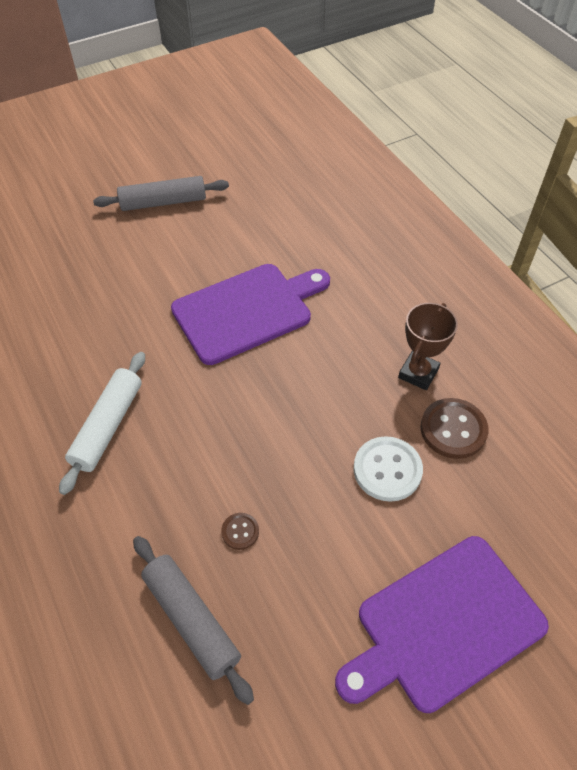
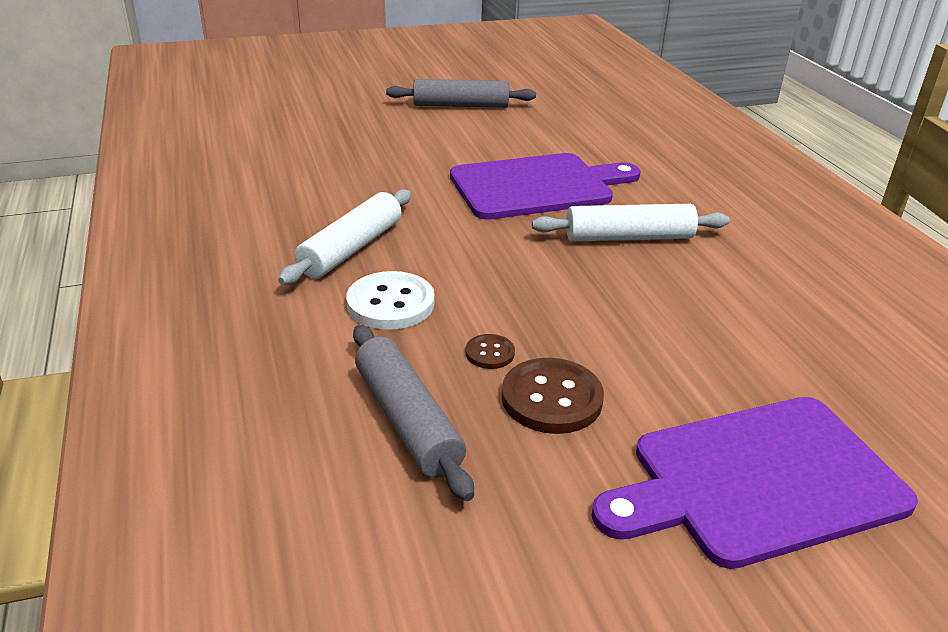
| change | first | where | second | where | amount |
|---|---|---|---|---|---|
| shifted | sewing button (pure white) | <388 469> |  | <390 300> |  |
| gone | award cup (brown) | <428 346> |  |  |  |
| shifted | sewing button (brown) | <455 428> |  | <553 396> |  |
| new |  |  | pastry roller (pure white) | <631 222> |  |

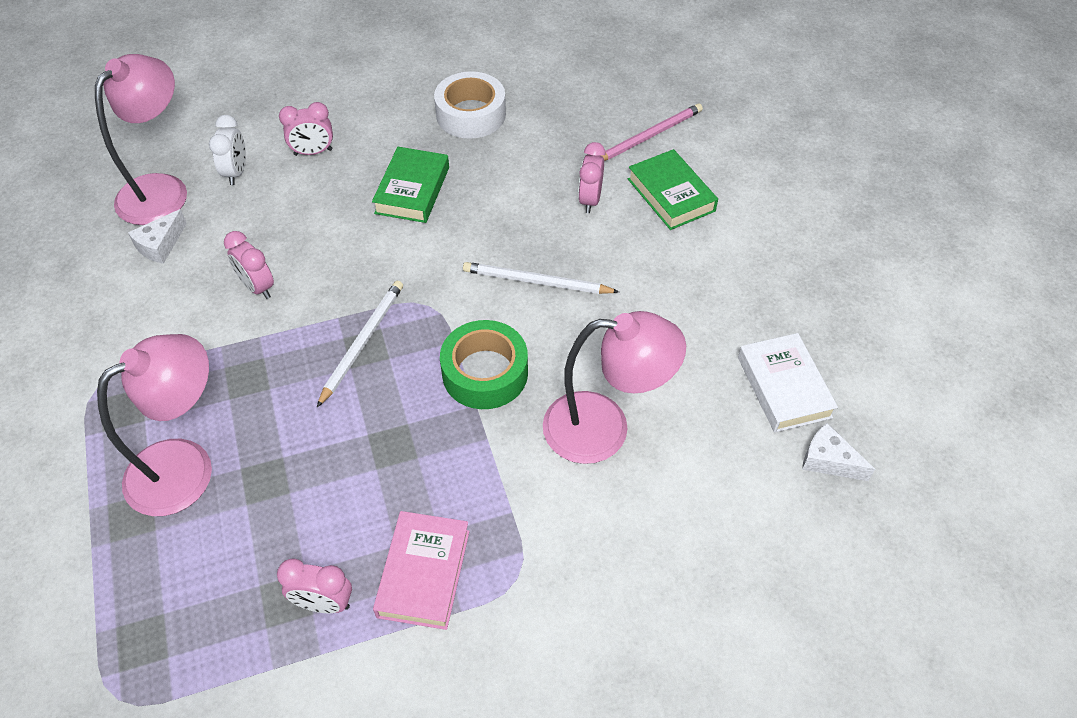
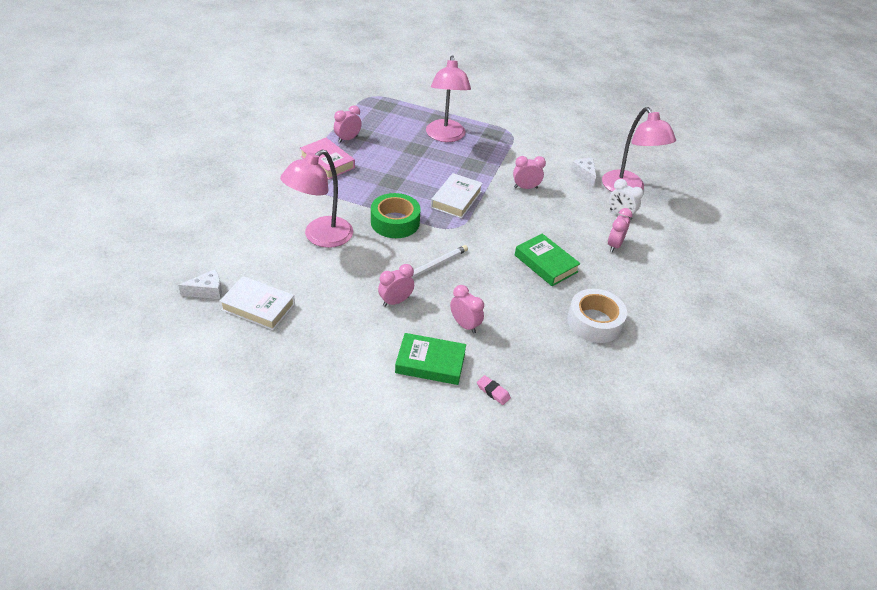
| change | first | where | second | where | amount |
|---|---|---|---|---|---|
| swapped | lead pencil (pure white) | <360 344> | hardback (pure white) | <457 196> |  |
| swapped | lead pencil (pink) | <652 132> | eraser (pink) | <494 390> |  |
| new |  |  | clock (pink) | <396 285> |  |

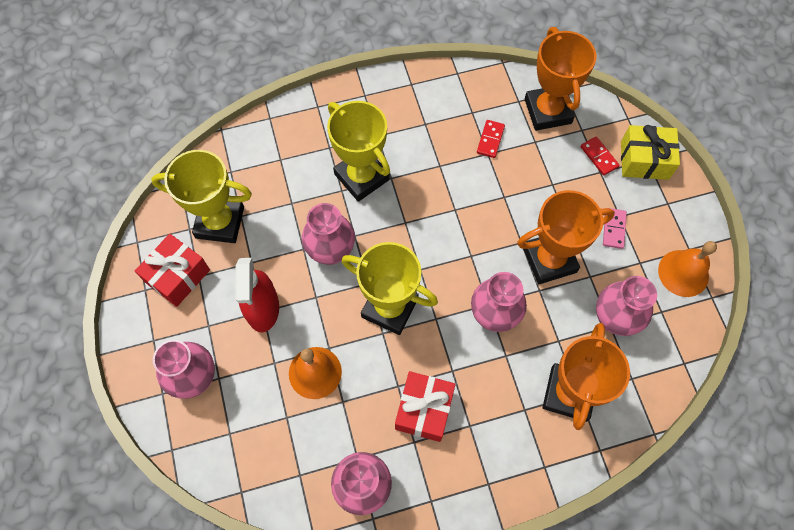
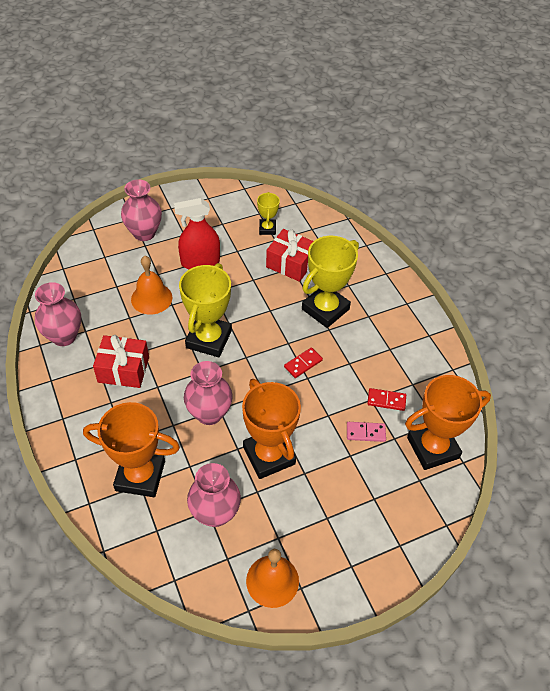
| change | first | where | second | where | amount |
|---|---|---|---|---|---|
| shifted | wrapped gift (red) | <172 270> |  | <290 255> |  |
| scaled | award cup (yellow) | <201 196> |  | <268 213> | x0.51 |
| gone | vase (pink) | <328 234> |  |  |  |
| shifted | domino (red) | <600 156> |  | <303 362> |  |
| shifted | domino (pink) | <615 228> |  | <366 432> |  |
| gone | wrapped gift (yellow) | <650 152> |  |  |  |

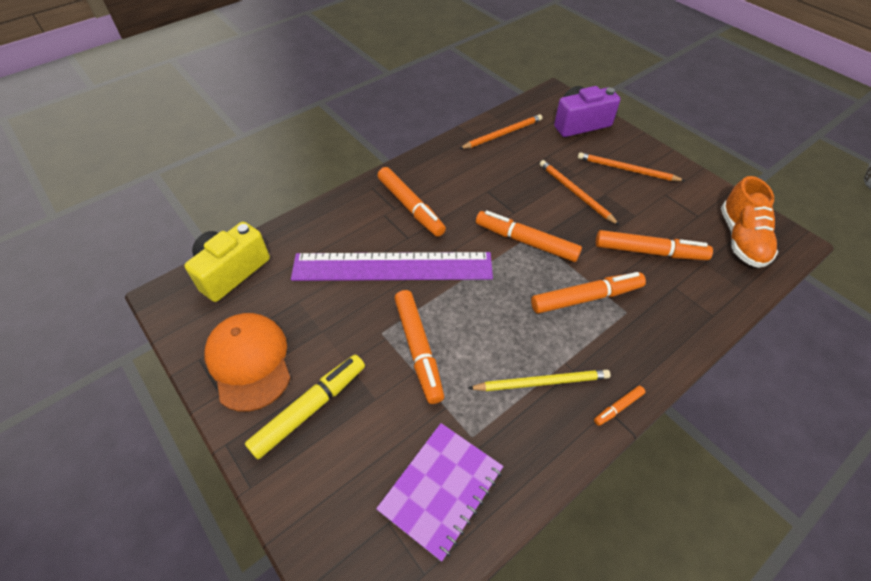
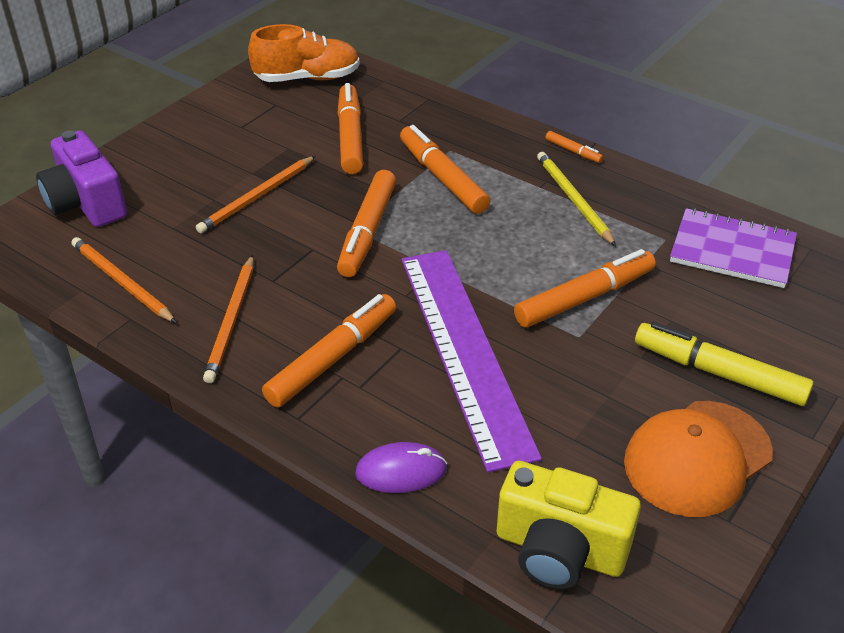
| change | first | where | second | where | amount |
|---|---|---|---|---|---|
| shifted | lead pencil (orange-coloured) | <631 166> |  | <228 319> |  |
| new |  |  | PC mouse (royal purple) | <401 467> |  |

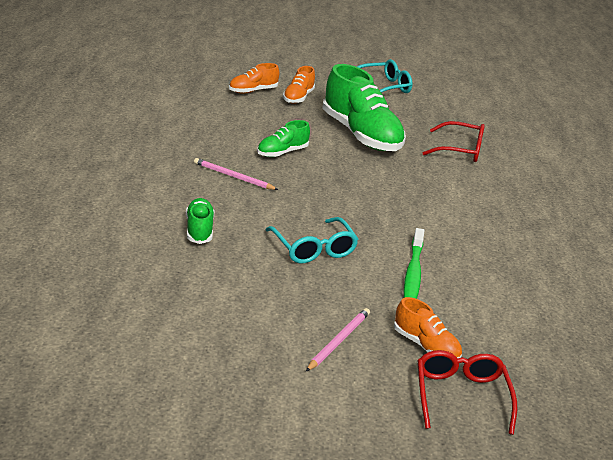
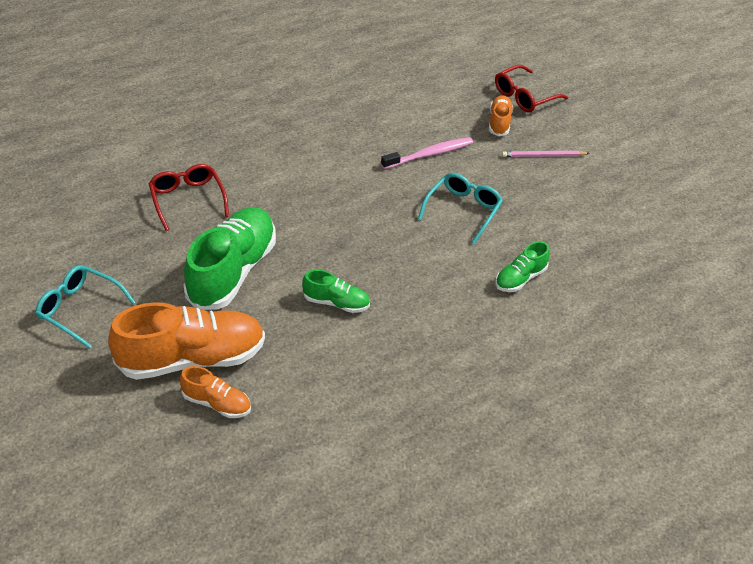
| change | first | where | second | where | amount |
|---|---|---|---|---|---|
| gone | lead pencil (pink) | <236 174> |  |  |  |
| scaled | sneaker (orange-coloured) | <299 85> |  | <186 341> | x2.03 |
| repainted | tooth brush (emerald) | <414 263> | tooth brush (pink) | <427 153> |  |

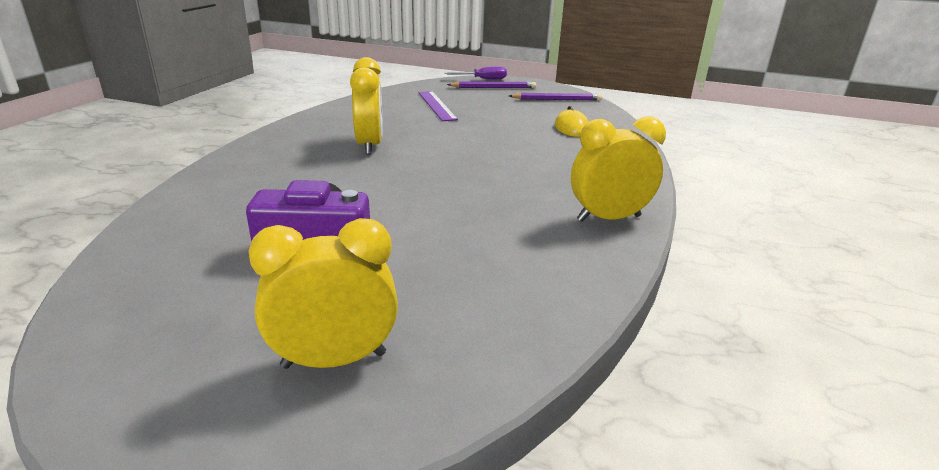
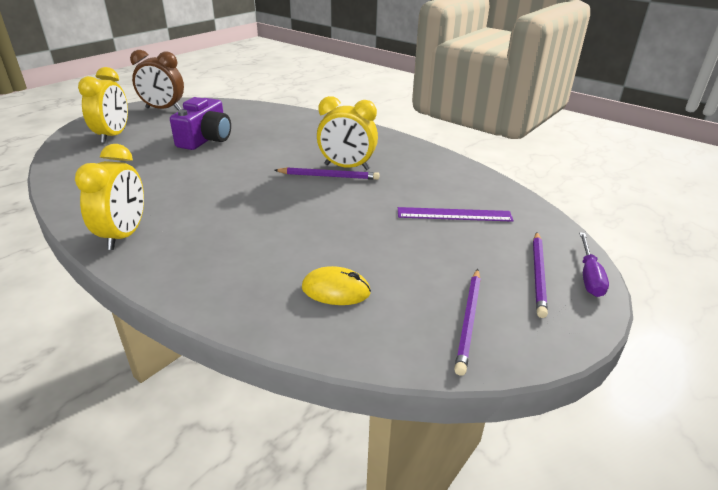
| change | first | where | second | where | amount |
|---|---|---|---|---|---|
| new |  |  | clock (brown) | <157 80> |  |
| new |  |  | lead pencil (royal purple) | <327 173> |  |

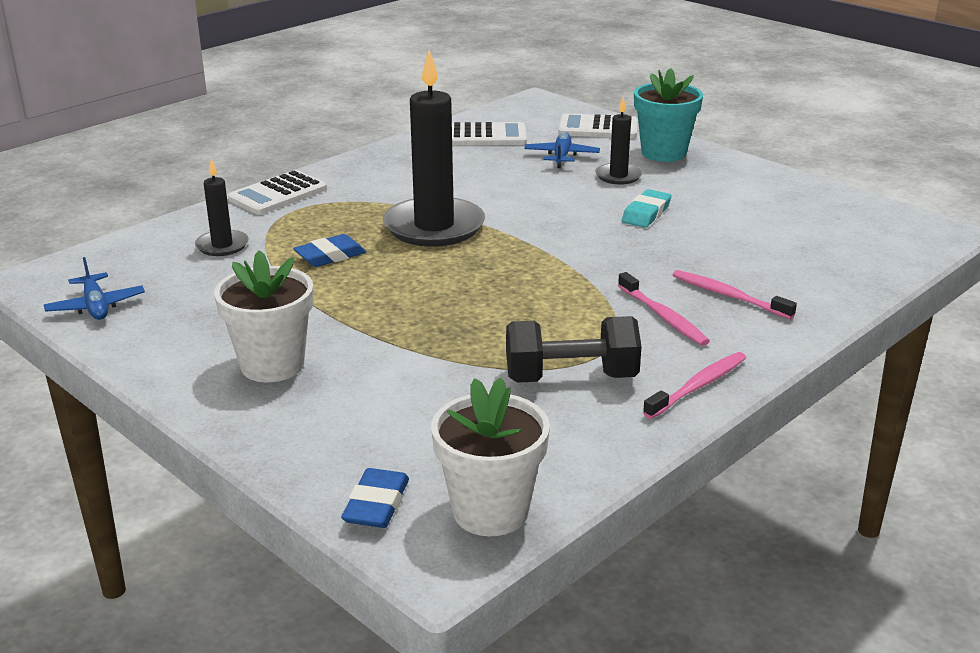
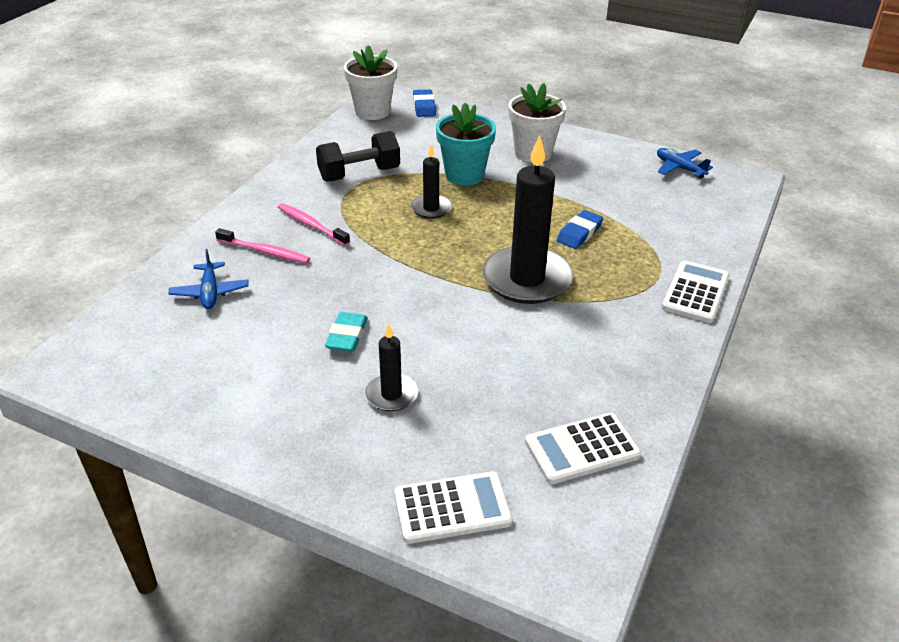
| change | first | where | second | where | amount |
|---|---|---|---|---|---|
| shifted | pillar candle (black) | <222 207> |  | <431 182> |  |
| shifted | aeroplane (royal blue) | <562 150> |  | <209 279> |  |
| shifted | potted plant (aqua) | <668 115> |  | <466 144> |  |
| gone | tooth brush (pink) | <694 385> |  |  |  |

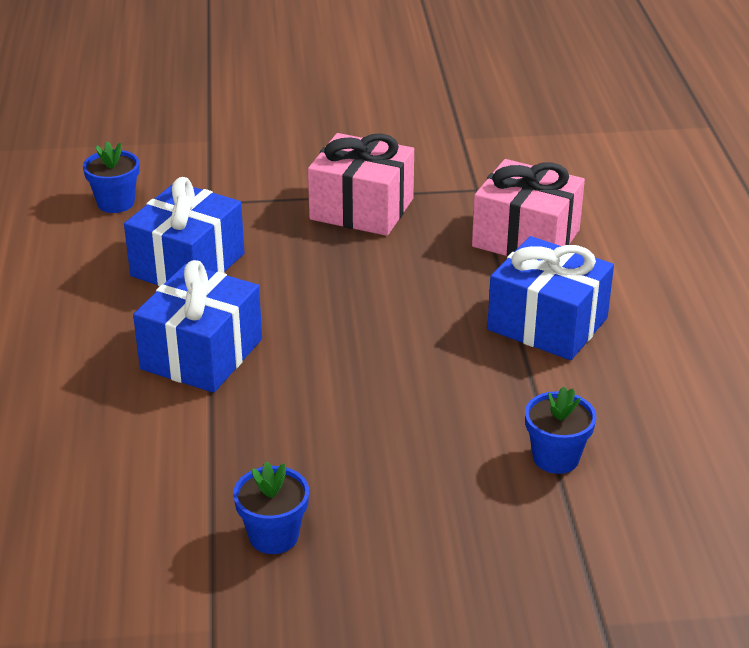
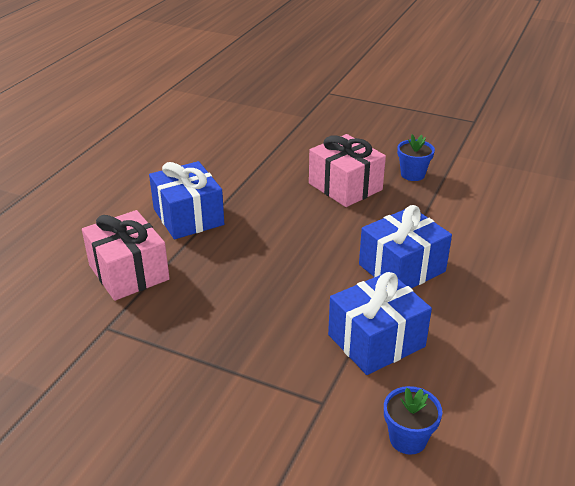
| change | first | where | second | where | amount |
|---|---|---|---|---|---|
| shifted | wrapped gift (pink) | <361 184> |  | <347 170> |  |
| gone | potted plant (royal blue) | <560 430> |  |  |  |

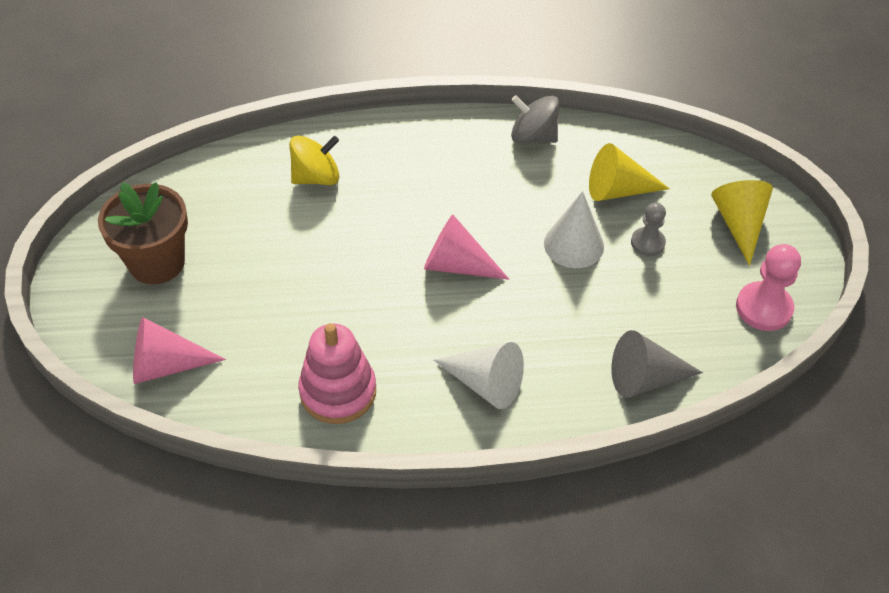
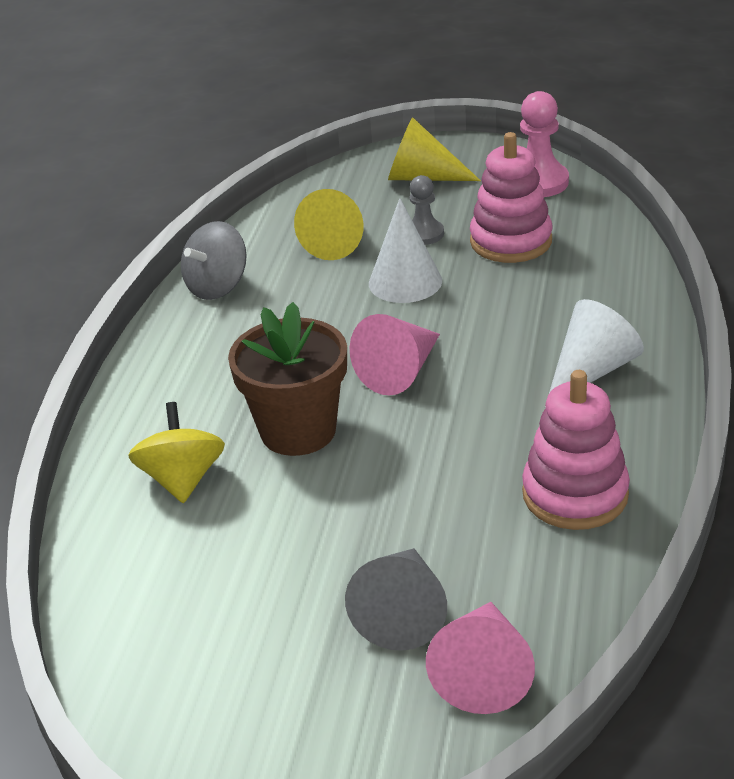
| change | first | where | second | where | amount |
|---|---|---|---|---|---|
| shifted | potted plant (brown) | <143 233> |  | <287 379> |  |
| shifted | cone (gray) | <657 364> |  | <396 599> |  |
| new |  |  | ring stacker (pink) | <511 197> |  |

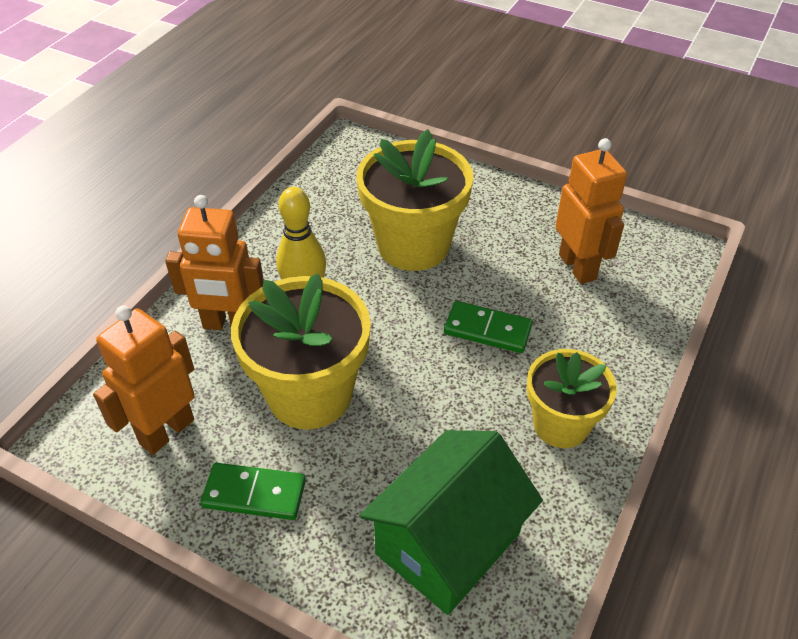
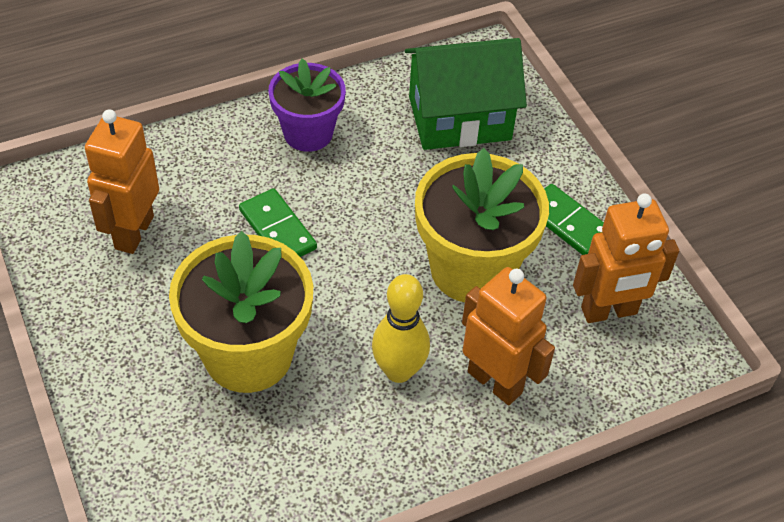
| change | first | where | second | where | amount |
|---|---|---|---|---|---|
| repainted | potted plant (yellow) | <572 398> | potted plant (royal purple) | <307 105> |  |

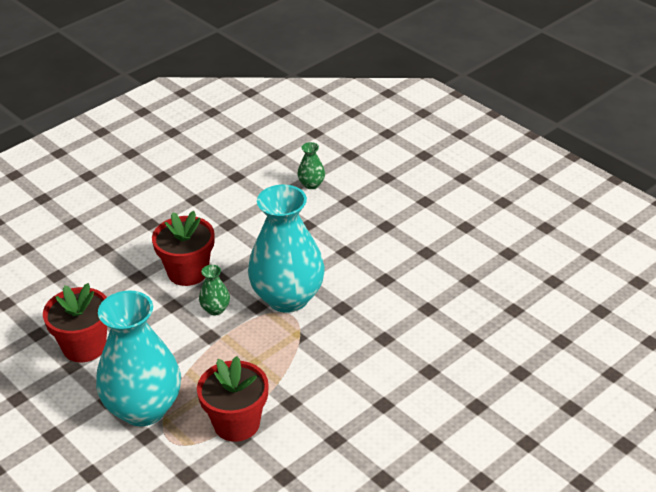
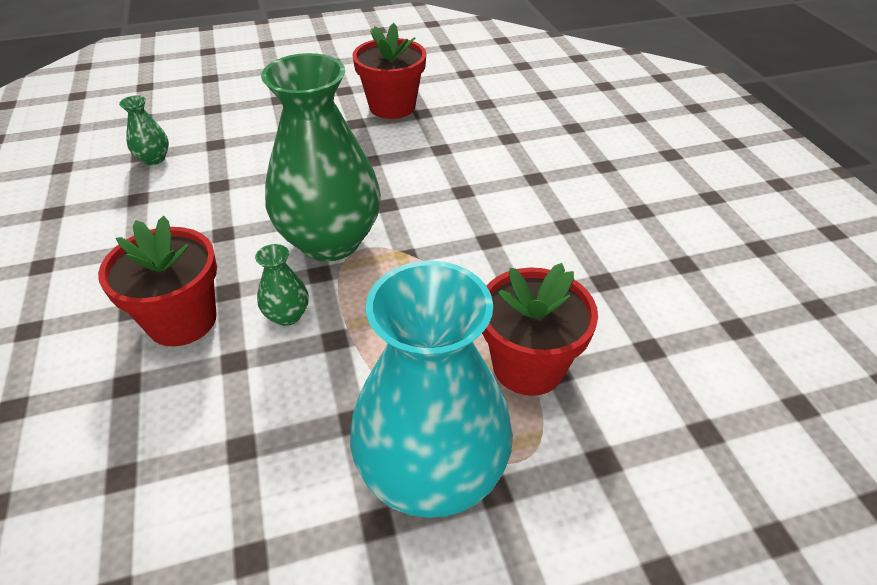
| change | first | where | second | where | amount |
|---|---|---|---|---|---|
| shifted | potted plant (red) | <75 322> |  | <389 71> |  |
| repainted | vase (aqua) | <286 249> | vase (emerald) | <321 157> |  |

